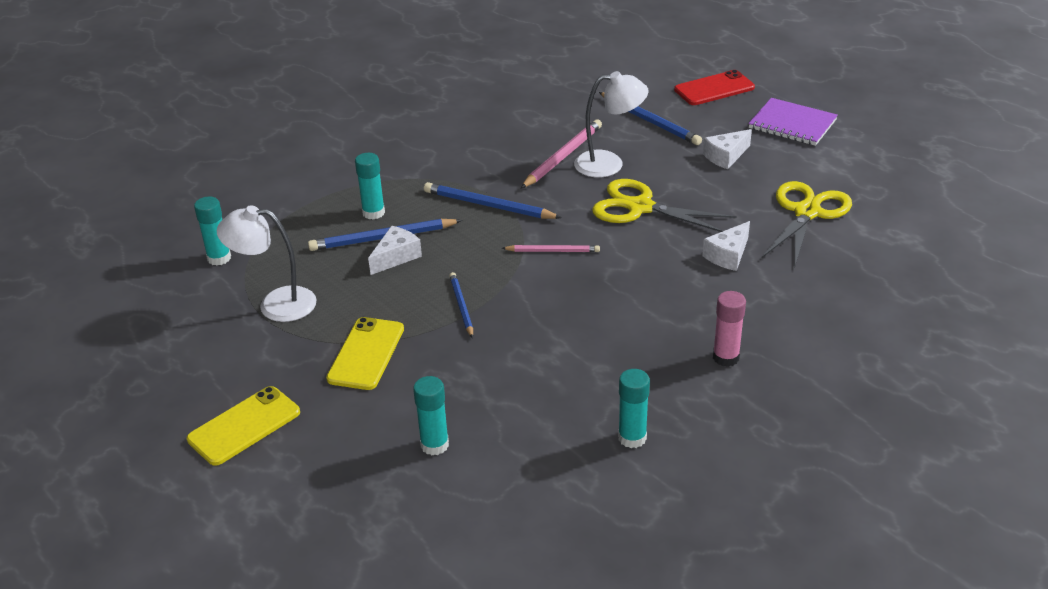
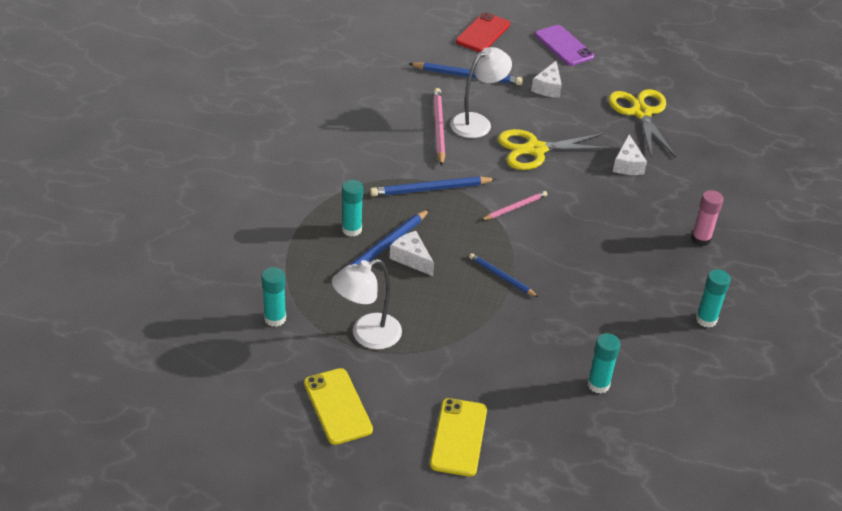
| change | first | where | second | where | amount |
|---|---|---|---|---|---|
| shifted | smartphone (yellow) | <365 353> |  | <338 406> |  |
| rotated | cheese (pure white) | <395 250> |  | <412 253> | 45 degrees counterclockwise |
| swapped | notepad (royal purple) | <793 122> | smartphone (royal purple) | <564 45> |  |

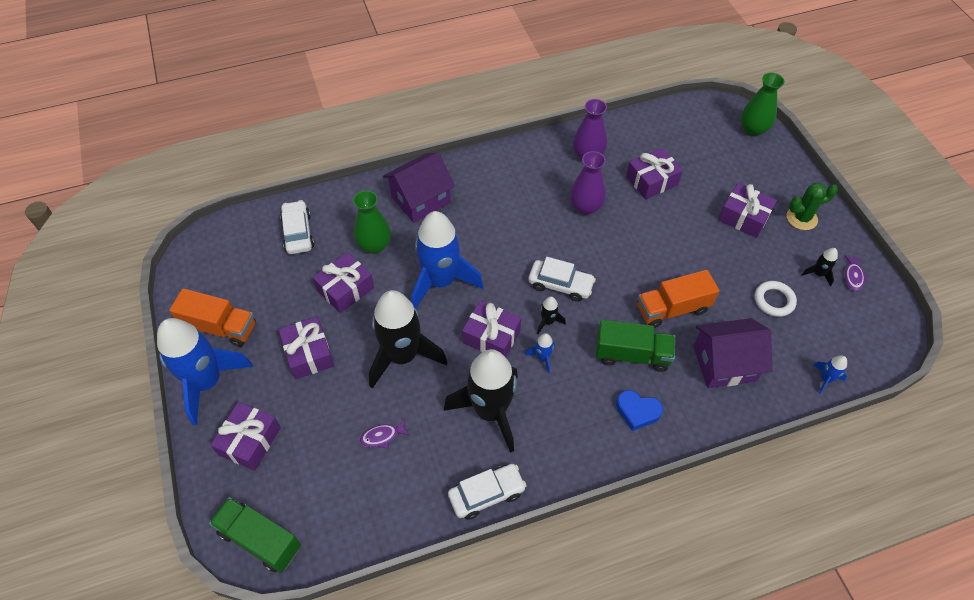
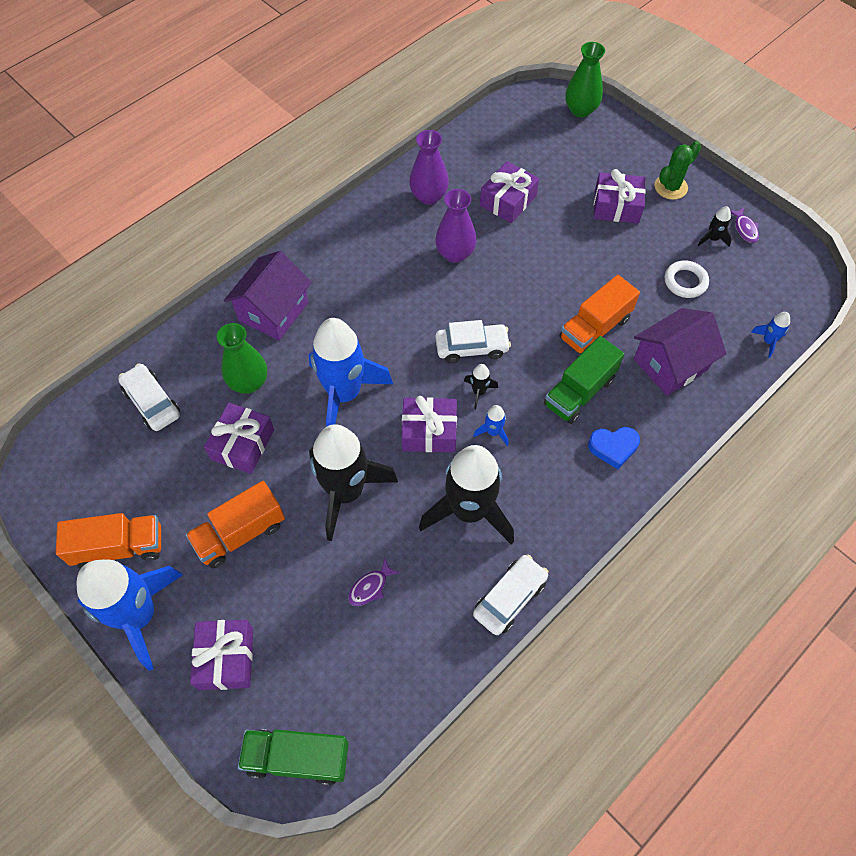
| change | first | where | second | where | amount |
|---|---|---|---|---|---|
| swapped | wrapped gift (royal purple) | <306 348> | lorry (orange-coloured) | <235 524> |  |
| rotated | lorry (emerald) | <635 346> |  | <584 380> | 150 degrees clockwise |

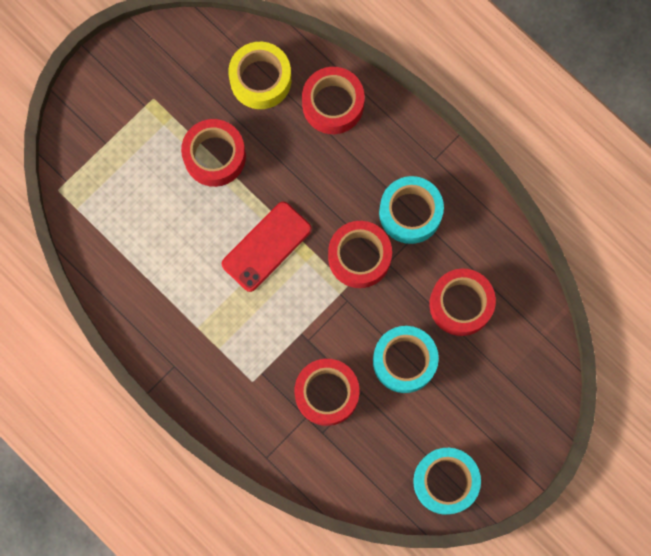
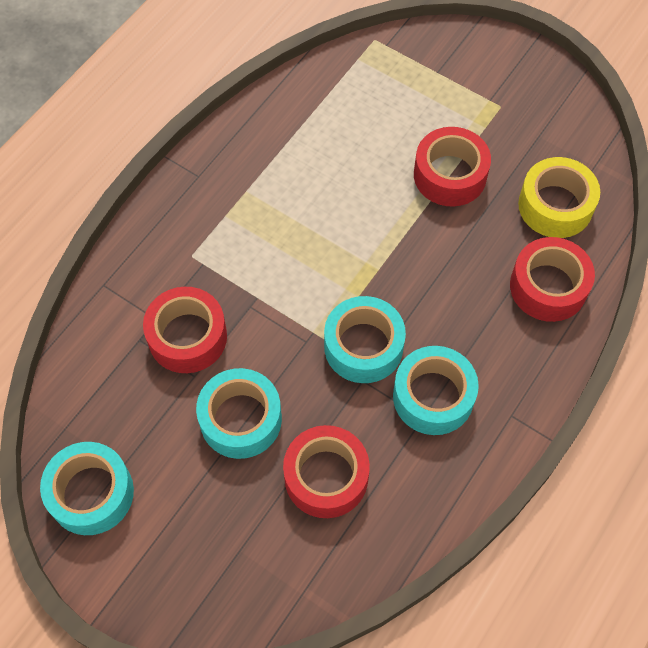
| change | first | where | second | where | amount |
|---|---|---|---|---|---|
| gone | smartphone (red) | <267 247> |  |  |  |
| repainted | roll of tape (red) | <360 254> | roll of tape (aqua) | <365 339> |  |

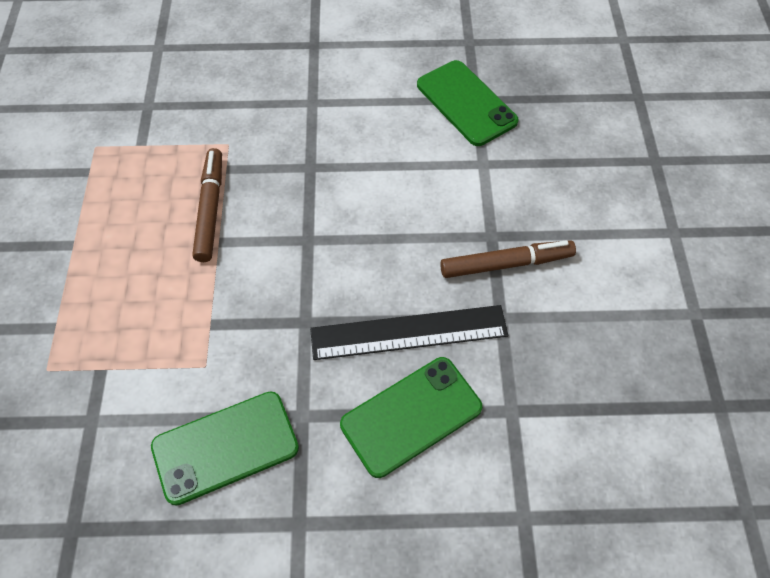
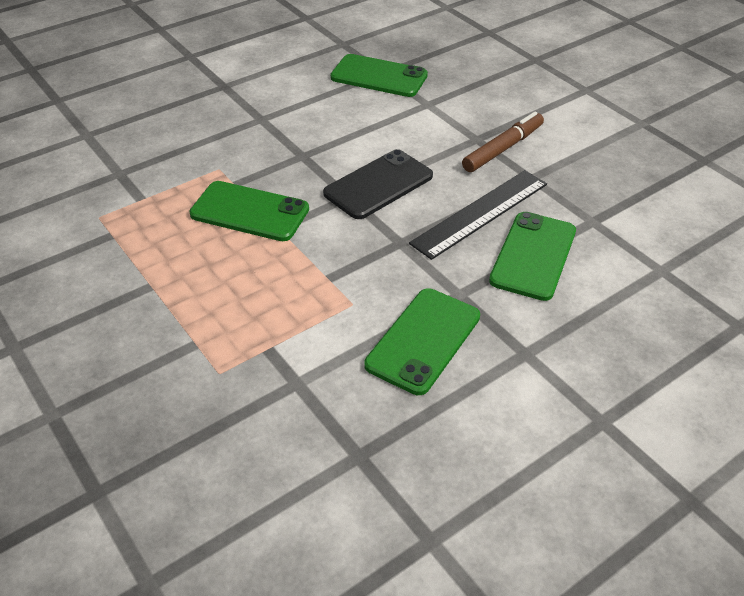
| change | first | where | second | where | amount |
|---|---|---|---|---|---|
| swapped | marker pen (brown) | <207 205> | smartphone (emerald) | <249 211> |  |
| new |  |  | smartphone (black) | <378 184> |  |

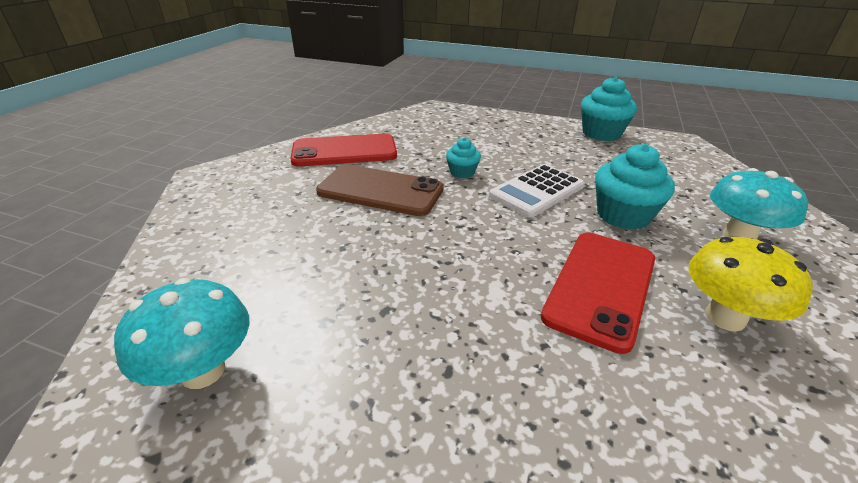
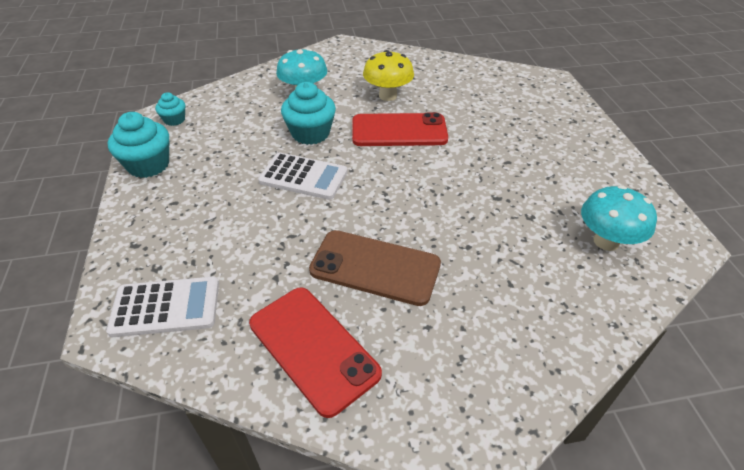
| change | first | where | second | where | amount |
|---|---|---|---|---|---|
| rotated | smartphone (brown) | <380 190> |  | <375 268> | 60 degrees counterclockwise |
| shifted | cupcake (aqua) | <463 158> |  | <170 109> |  |
| new |  |  | pocket calculator (pure white) | <162 307> |  |

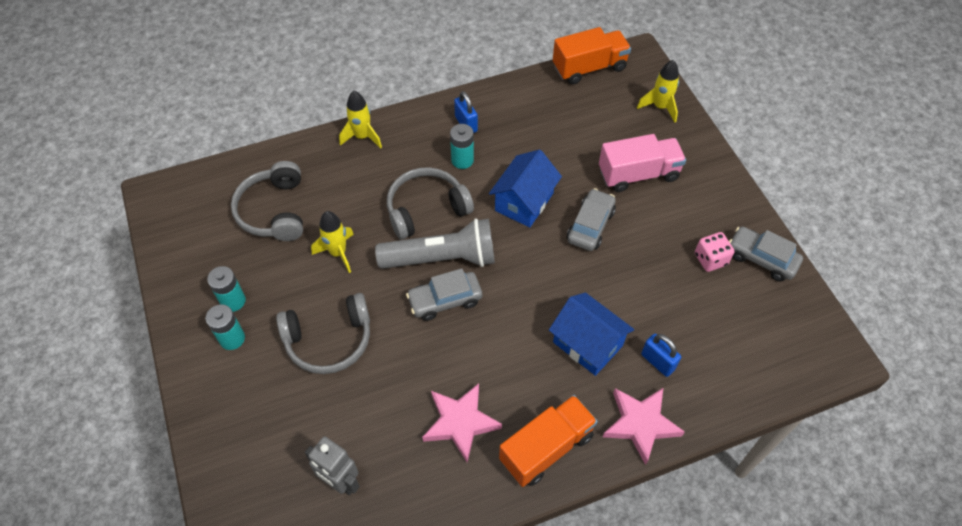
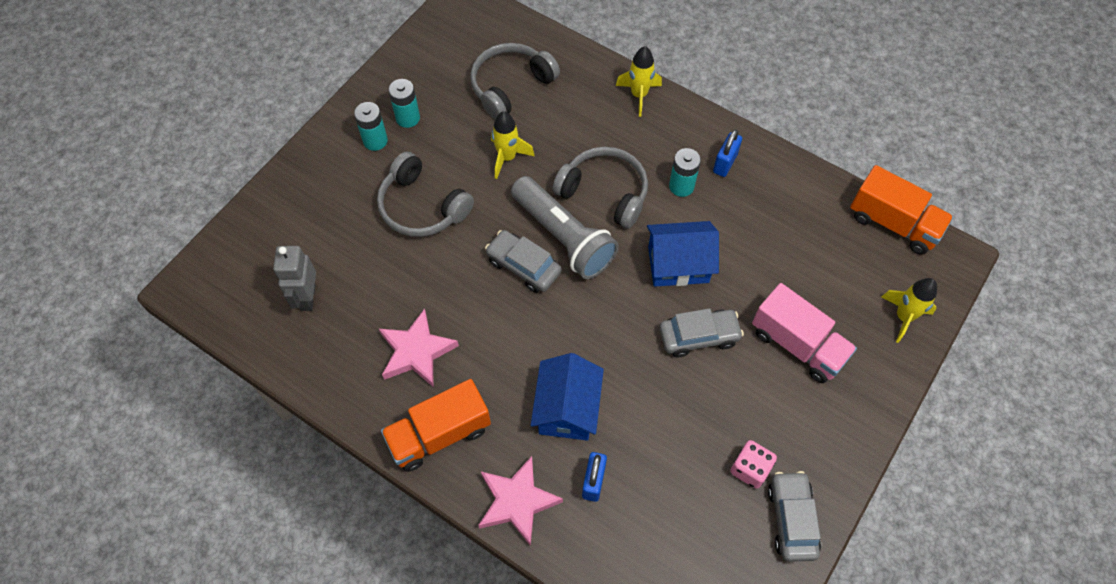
| change | first | where | second | where | amount |
|---|---|---|---|---|---|
| rotated | lorry (orange-coloured) | <548 441> |  | <436 425> | 135 degrees clockwise |

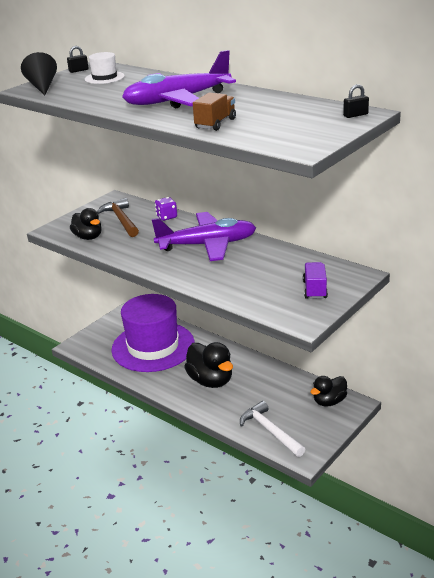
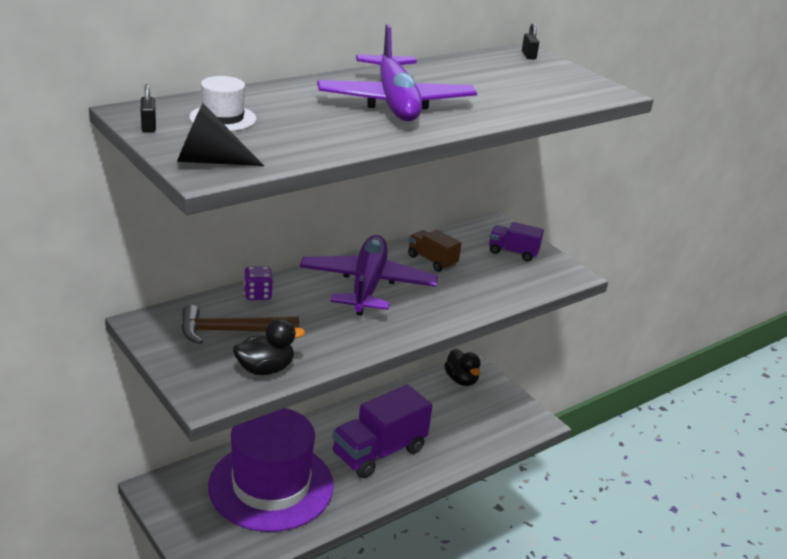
| change | first | where | second | where | amount |
|---|---|---|---|---|---|
| swapped | rubber duck (black) | <208 365> | lorry (royal purple) | <382 431> |  |
| shifted | lorry (brown) | <214 112> |  | <435 251> |  |
| gone | carpenter's hammer (pure white) | <272 429> |  |  |  |

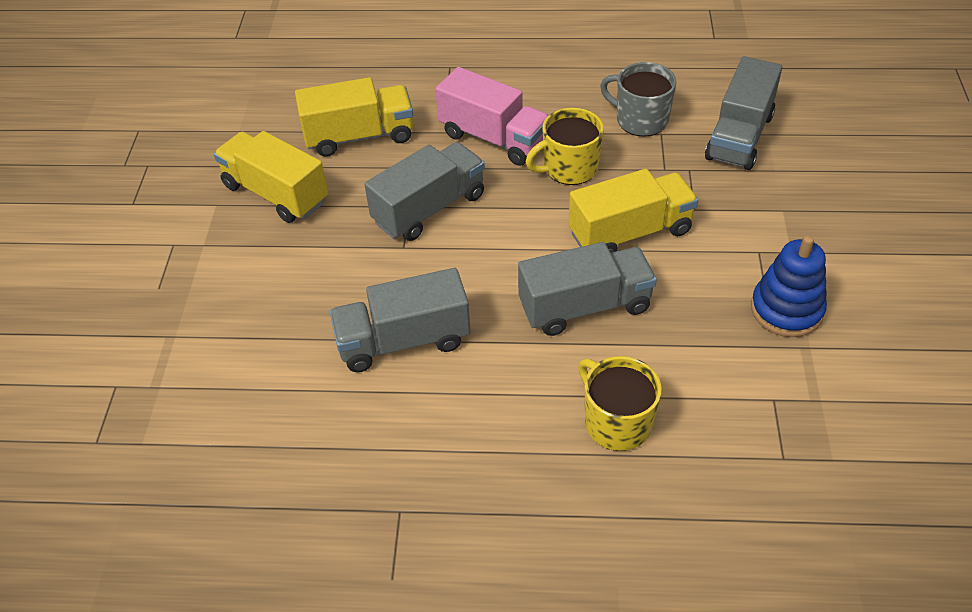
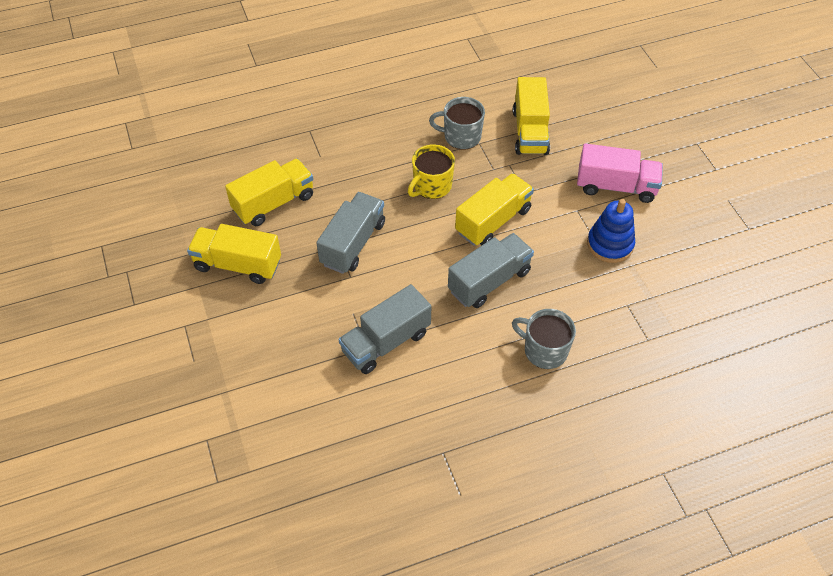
| change | first | where | second | where | amount |
|---|---|---|---|---|---|
| shifted | lorry (pink) | <492 116> |  | <620 173> |  |
| repainted | mug (yellow) | <620 403> | mug (gray) | <544 339> |  |
| repainted | lorry (gray) | <743 113> | lorry (yellow) | <531 116> |  |

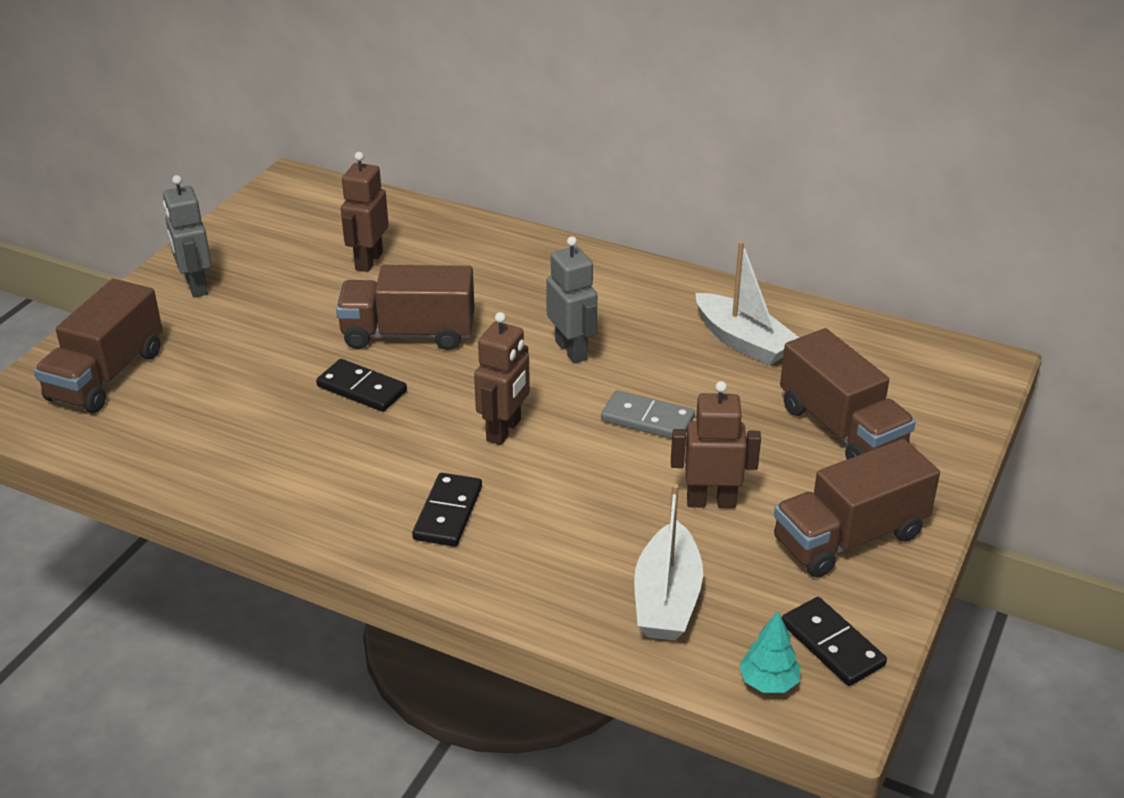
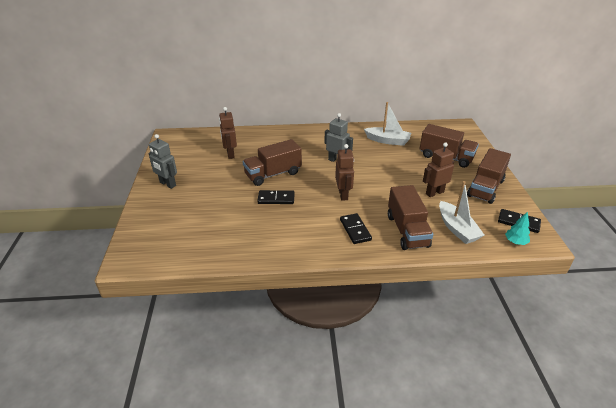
| change | first | where | second | where | amount |
|---|---|---|---|---|---|
| shifted | lorry (brown) | <98 346> |  | <410 217> |  |
| gone | domino (gray) | <648 414> |  |  |  |

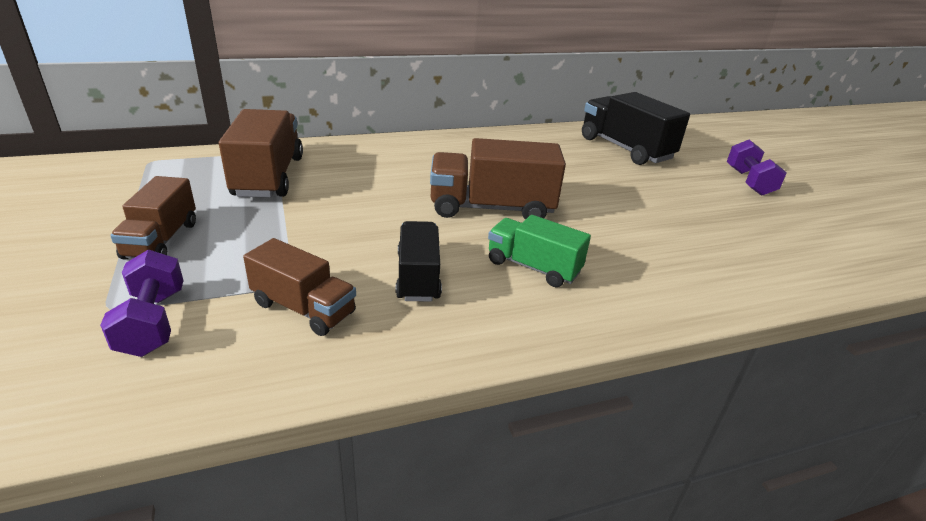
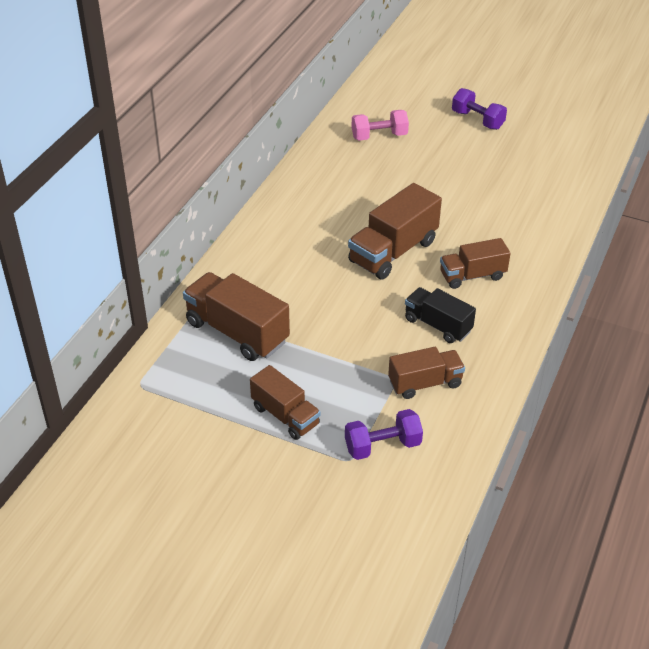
| change | first | where | second | where | amount |
|---|---|---|---|---|---|
| rotated | hand weight (royal purple) | <142 303> |  | <384 434> | 45 degrees counterclockwise |
| repainted | lorry (emerald) | <539 251> | lorry (brown) | <475 263> |  |
| swapped | lorry (black) | <636 128> | hand weight (pink) | <380 125> |  |

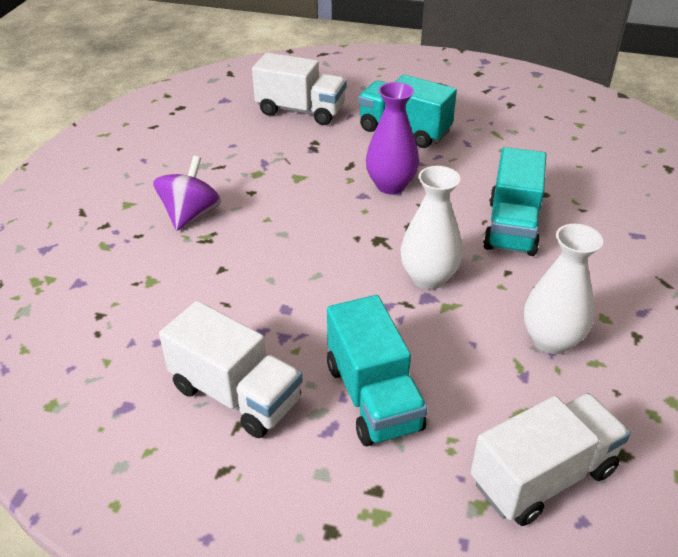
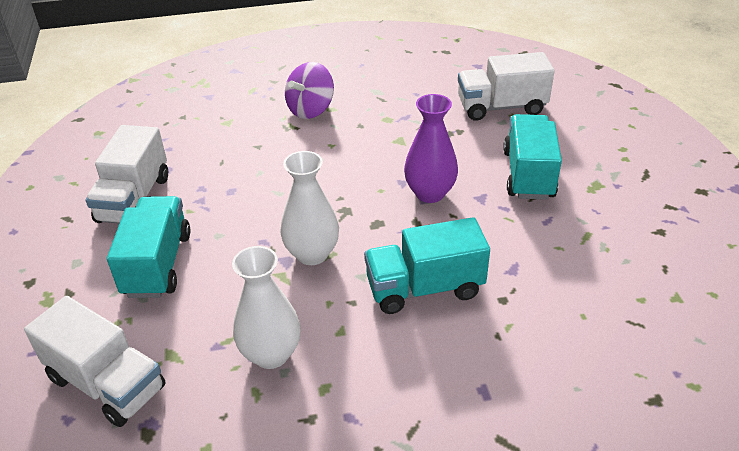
| change | first | where | second | where | amount |
|---|---|---|---|---|---|
| rotated | spinning top (royal purple) | <187 193> |  | <309 90> | 135 degrees clockwise |
| rotated | lorry (pure white) | <299 88> |  | <506 86> | 90 degrees clockwise |
| rotated | lorry (aqua) | <377 370> |  | <148 247> | 135 degrees clockwise |

